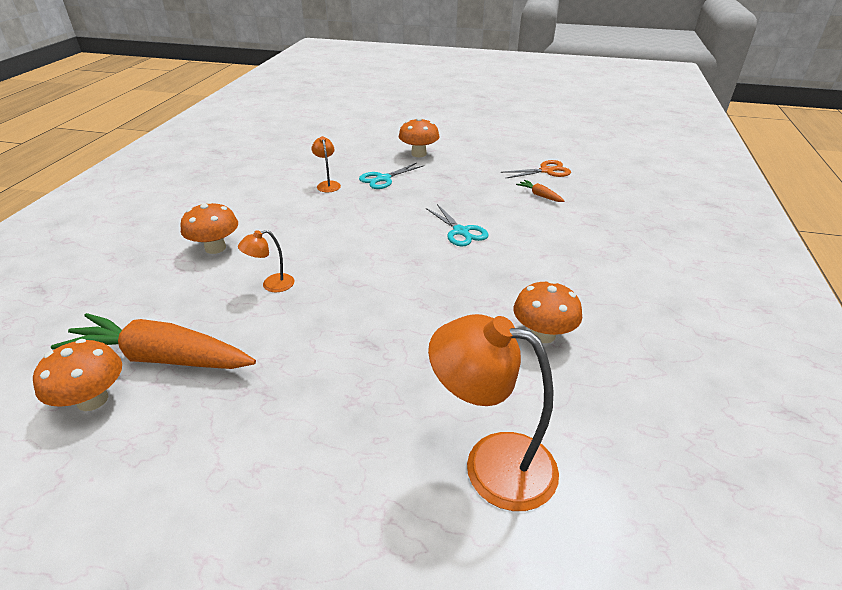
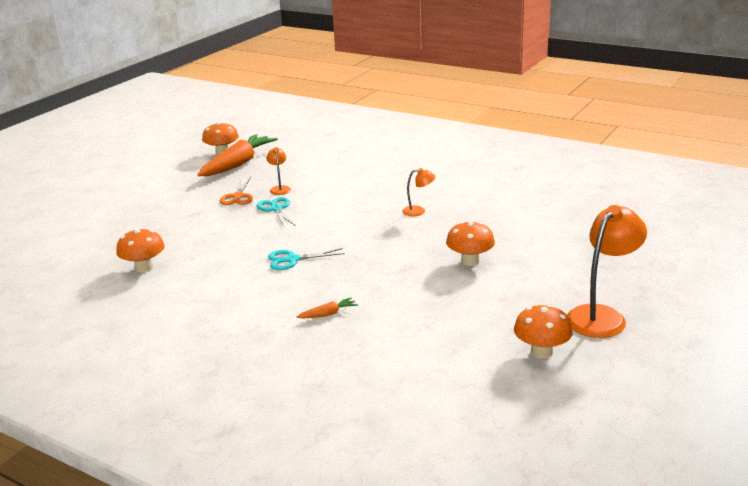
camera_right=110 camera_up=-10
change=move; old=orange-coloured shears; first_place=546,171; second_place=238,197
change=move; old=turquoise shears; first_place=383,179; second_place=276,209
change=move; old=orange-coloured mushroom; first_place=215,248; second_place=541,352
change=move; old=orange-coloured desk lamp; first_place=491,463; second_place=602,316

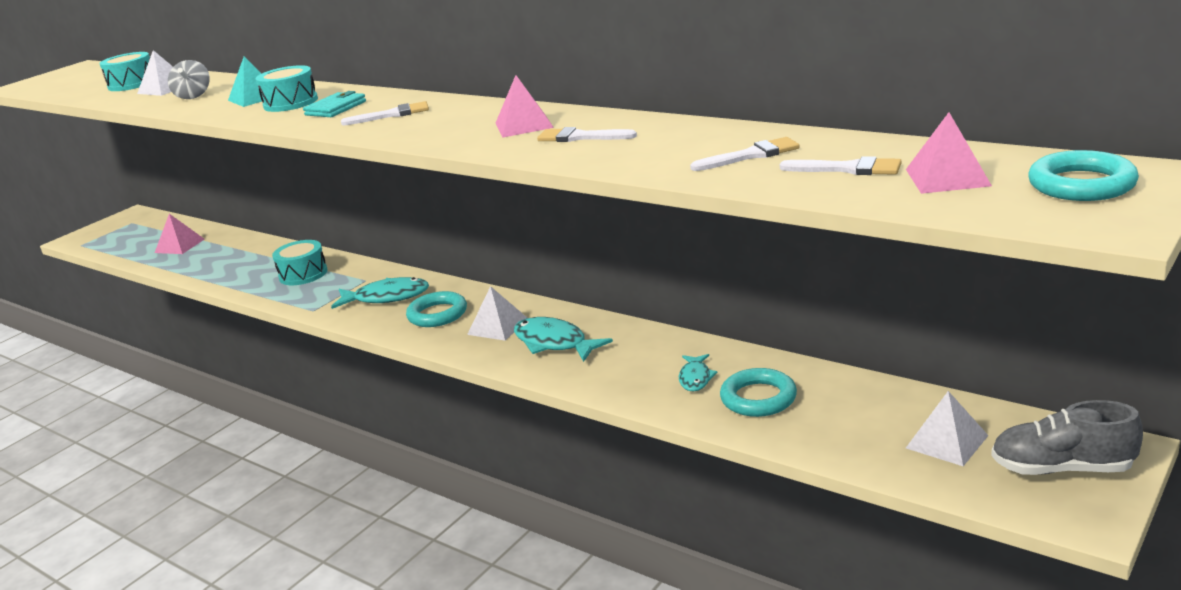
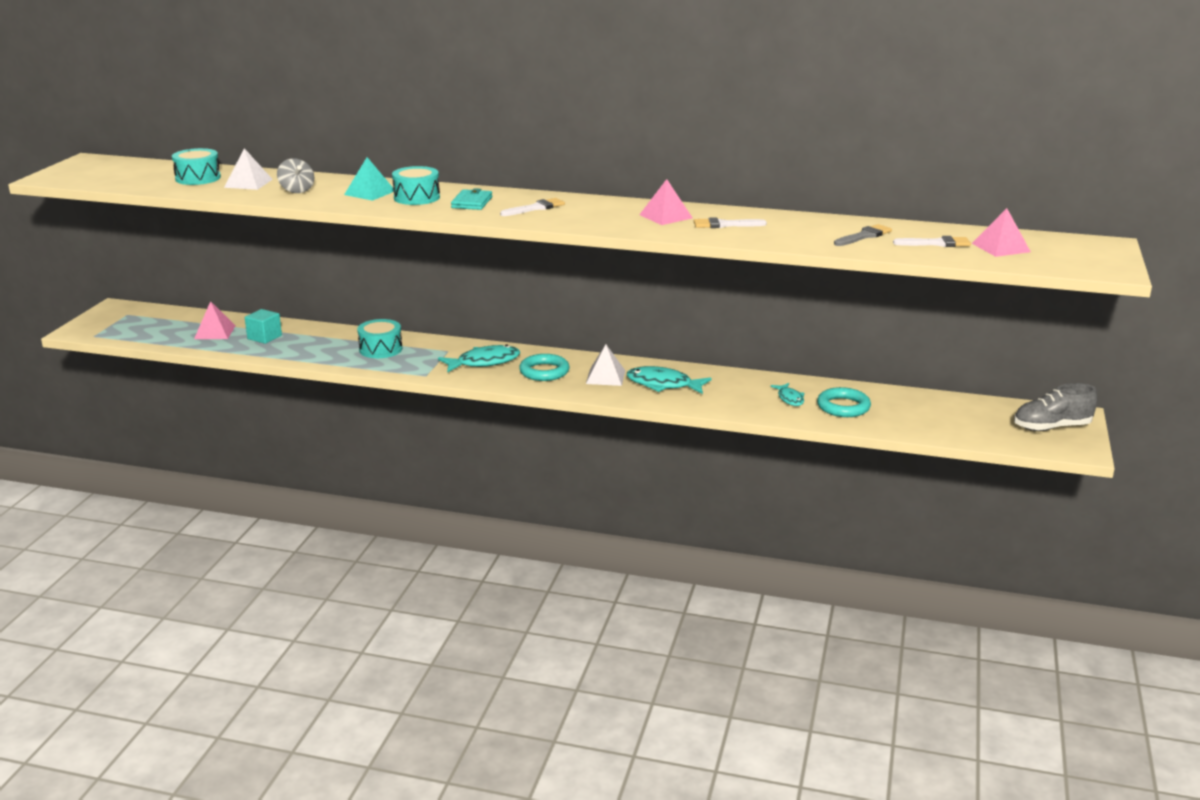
camera_right=-25 camera_up=0
change=recolor; old=pure white paint brush; new=gray paint brush; first_place=751,155; second_place=864,236
change=delete; old=turquoise torus; first_place=1081,184
change=delete; old=pure white solid pyramid; first_place=947,441
change=insert; new=turquoise block; second_place=264,337

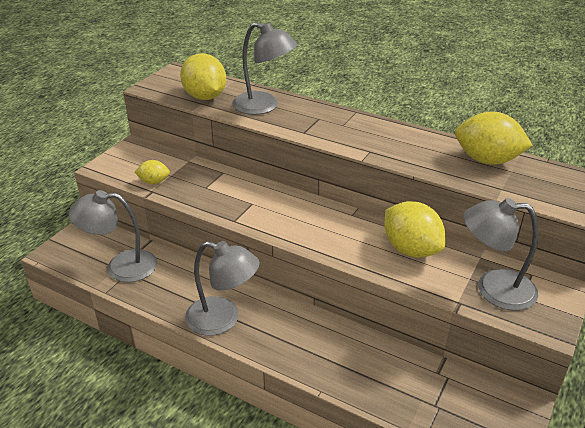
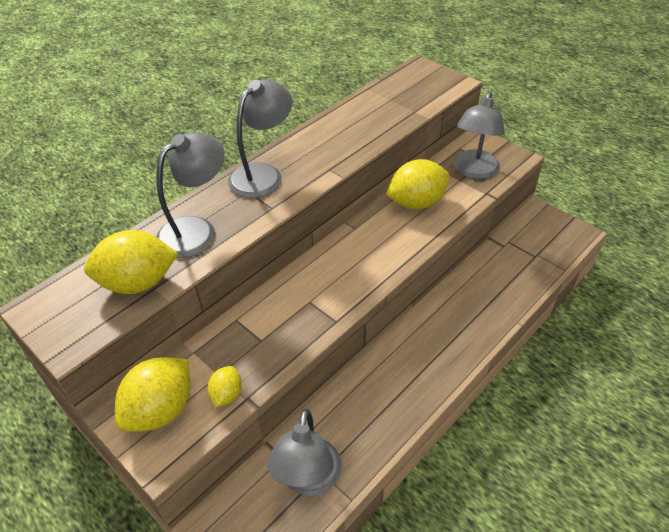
camera_right=-75 camera_up=10
change=move; old=yellow lemon; first_place=487,160; second_place=161,409
change=move; old=gray desk lamp; first_place=223,319; second_place=263,174

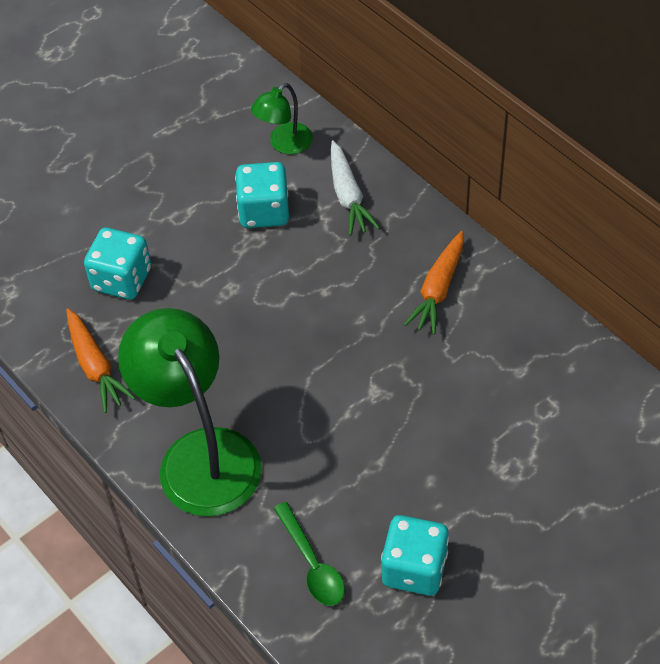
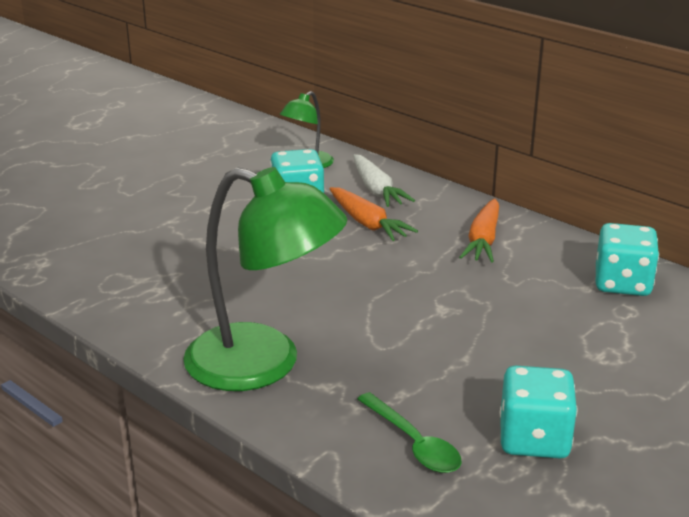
camera_right=-10 camera_up=-25
change=move; old=turquoise dice; first_place=122,279; second_place=622,283
change=rotate; old=emerald desk lamp; first_place=200,454; second_place=264,364; degrees=150
change=move; old=orange-coloured carrot; first_place=95,366; second_place=367,223

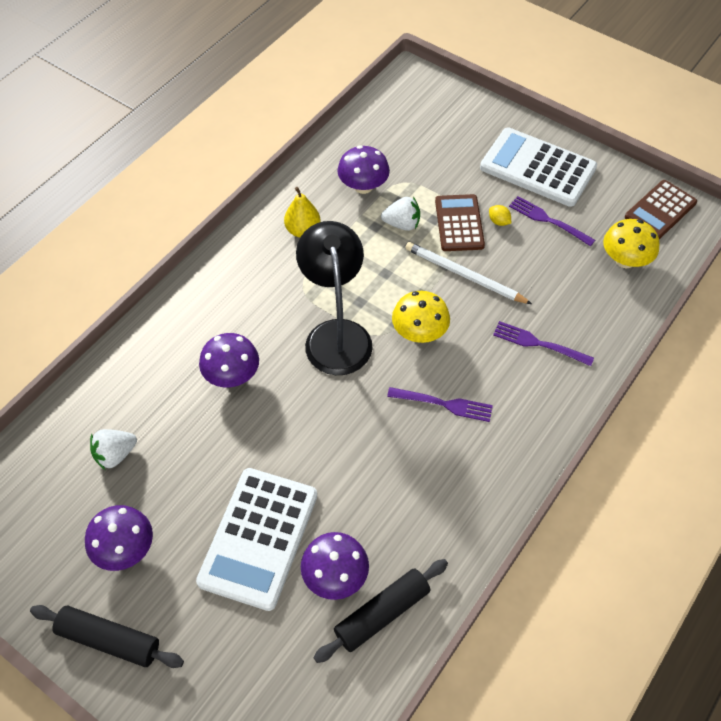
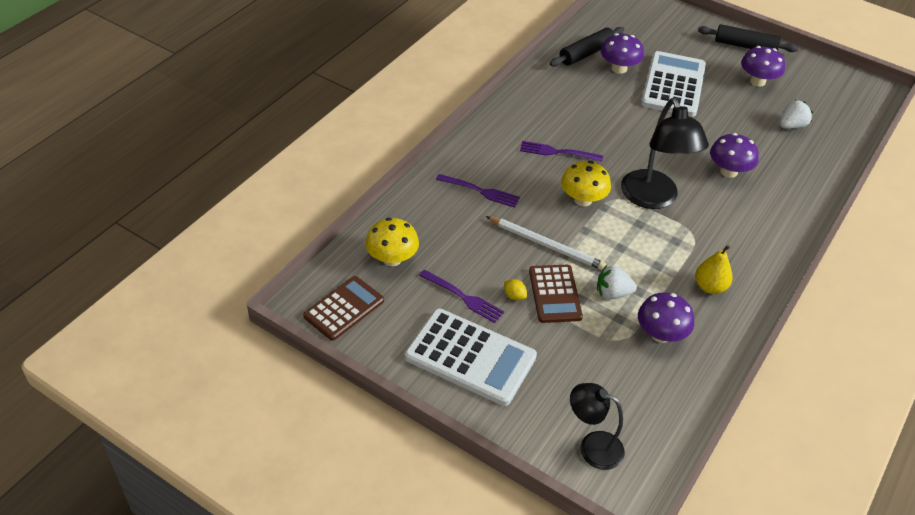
camera_right=175 camera_up=-10
change=insert; new=black desk lamp; second_place=592,446

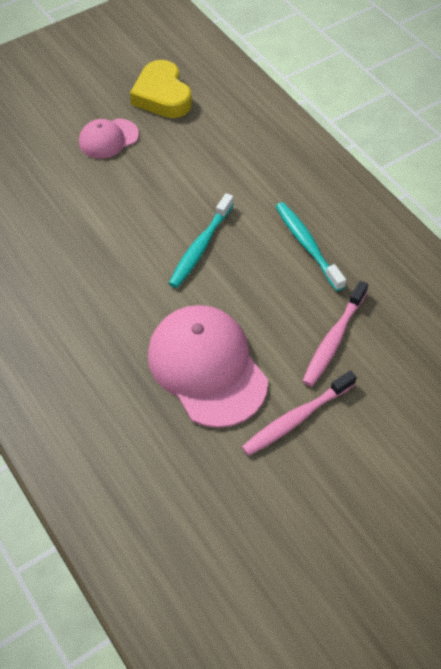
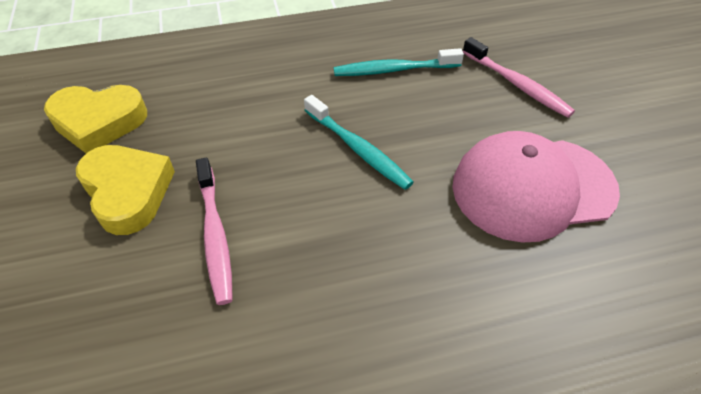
camera_right=-70 camera_up=-5
change=replace; old=rosy baseball cap; new=yellow love heart; first_place=108,139; second_place=128,192
change=move; old=rosy dental brush; first_place=296,418; second_place=215,235

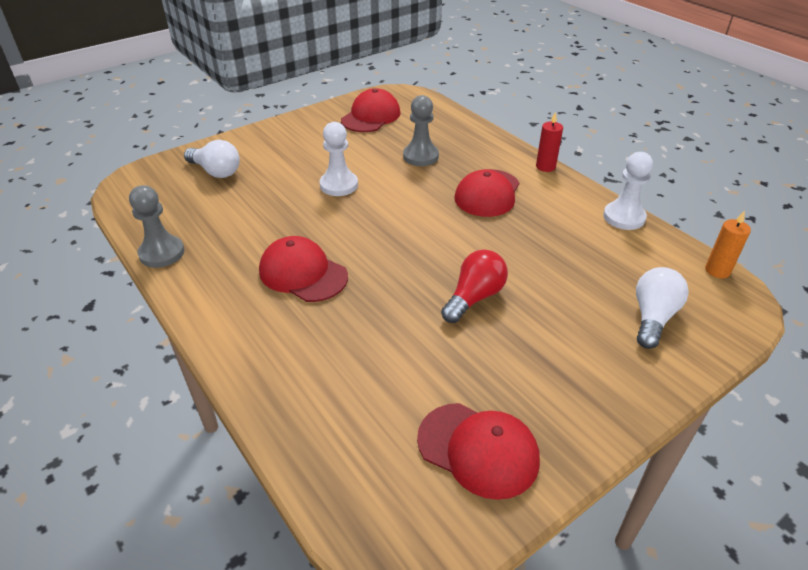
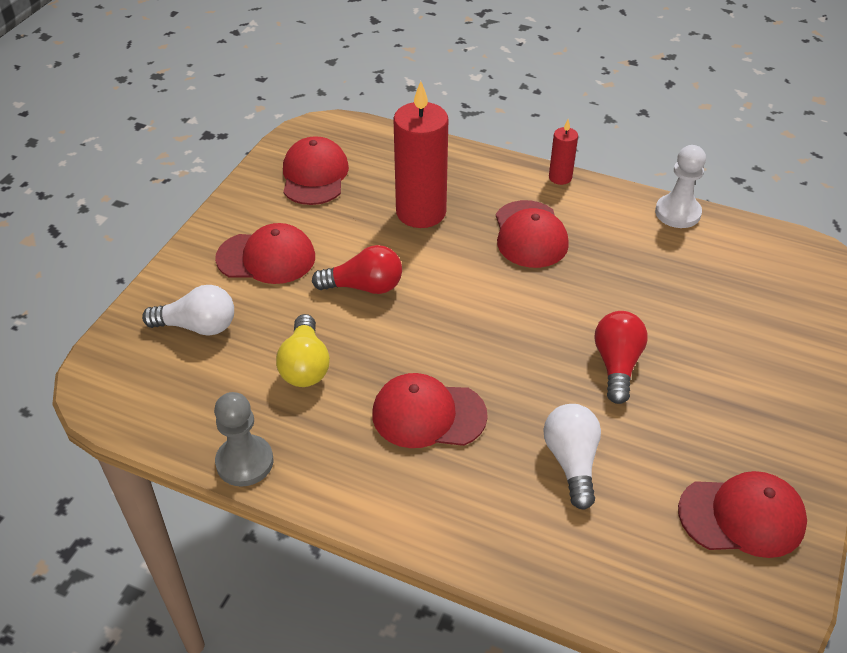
camera_right=-30 camera_up=5
change=replace; old=gray chess pawn; new=red wax candle; first_place=420,156; second_place=421,212
change=replace; old=pure white chess pawn; new=red lightbulb; first_place=339,185; second_place=364,287
change=delete; old=orange-coloured wax candle; first_place=717,270
change=move; old=pure white lightbulb; first_place=652,317; second_place=571,462
change=insert; new=red baseball cap; second_place=266,258
change=insert; new=yellow lightbulb; second_place=305,365

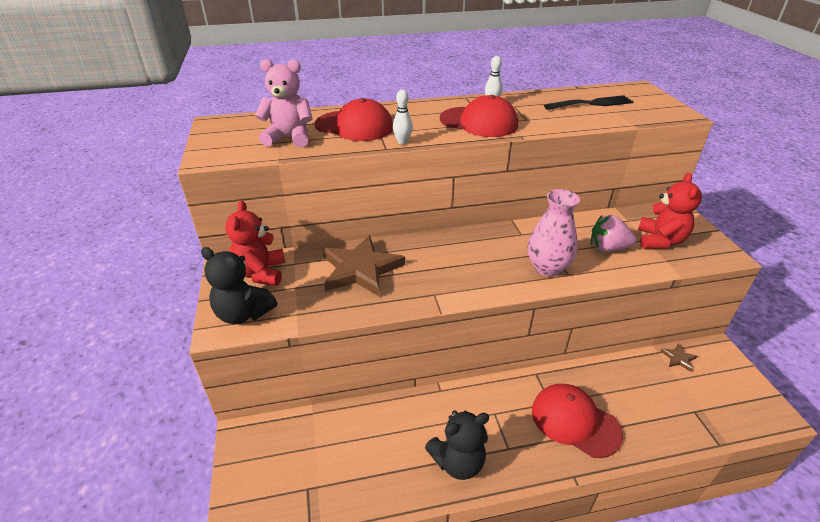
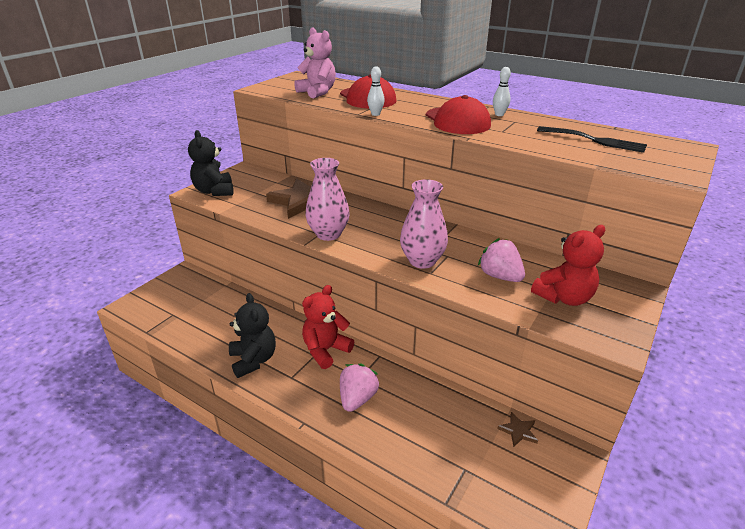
camera_right=45 camera_up=-5
change=move; old=red teddy bear; first_place=261,273; second_place=325,350
change=replace; old=red baseball cap; new=rosy toy strawberry; first_place=575,421; second_place=357,398
change=rotate; old=black teddy bear; first_place=458,462; second_place=253,360; degrees=-135
change=insert; new=rosy flower vase; second_place=328,234

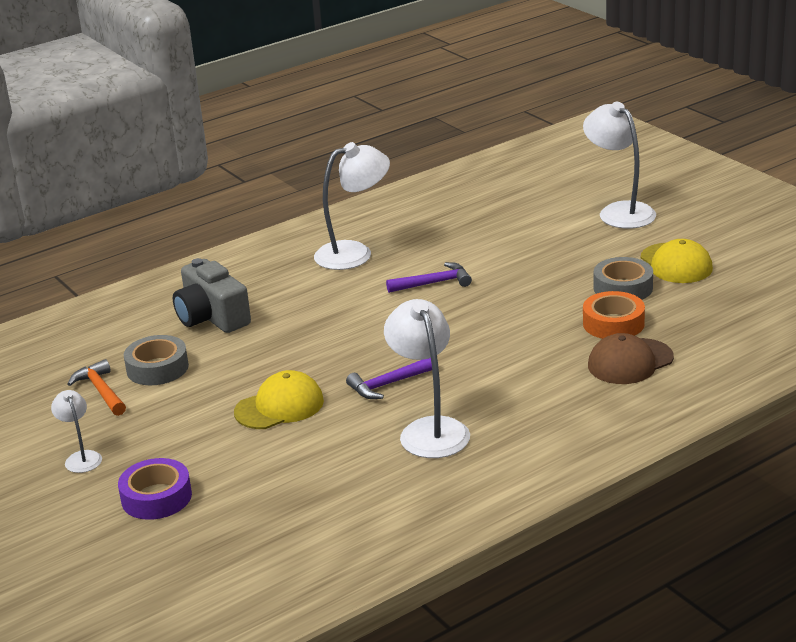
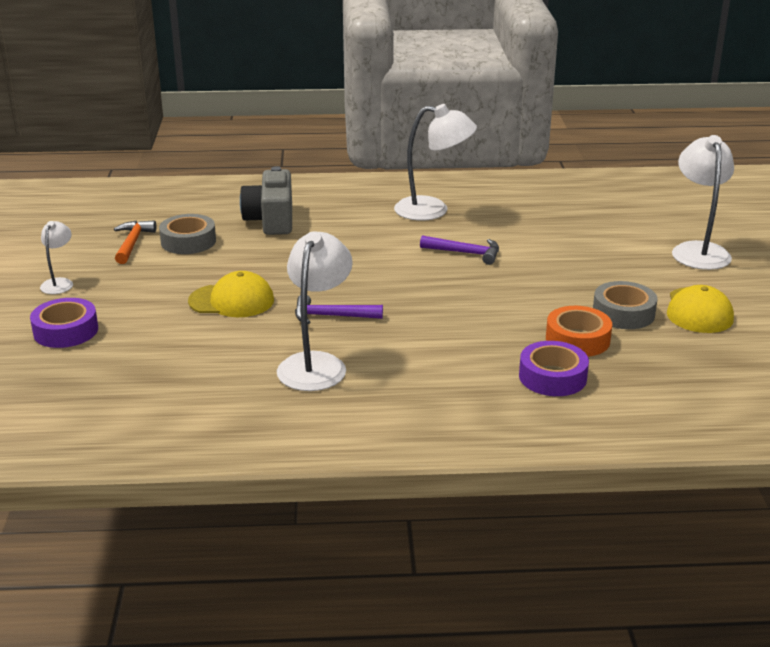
camera_right=30 camera_up=0
change=replace; old=brown baseball cap; new=royal purple roll of tape; first_place=630,362; second_place=552,377

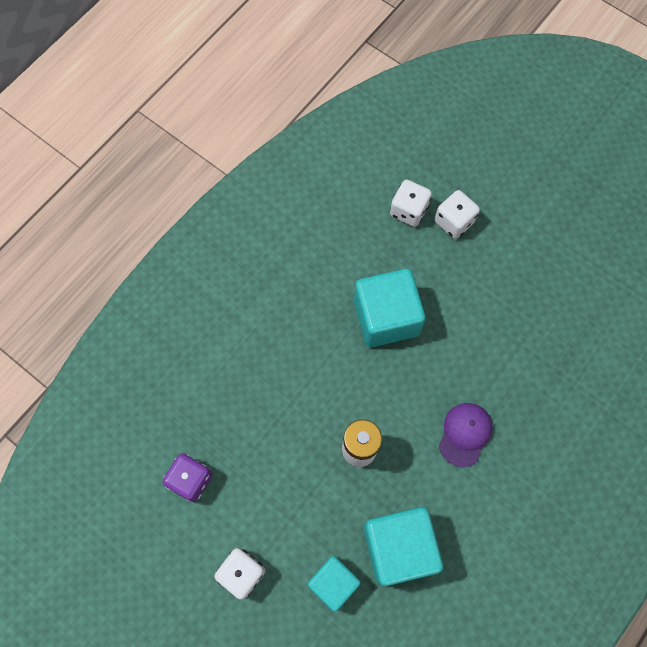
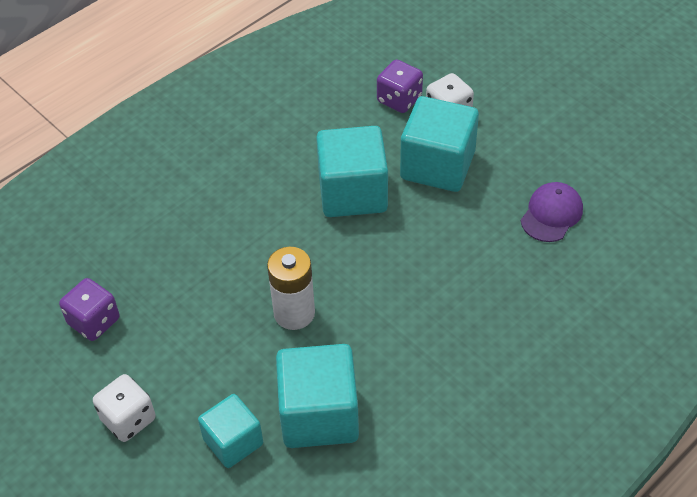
camera_right=10 camera_up=-20
change=recolor; old=pure white dice; new=royal purple dice; first_place=408,211; second_place=399,99
change=move; old=royal purple baseball cap; first_place=465,434; second_place=551,214
change=insert; new=turquoise block; second_place=437,165

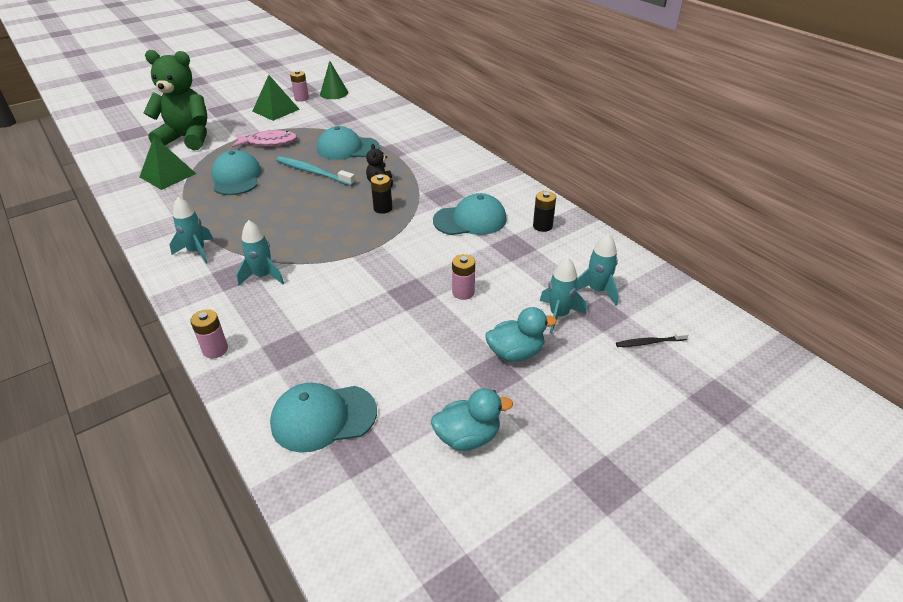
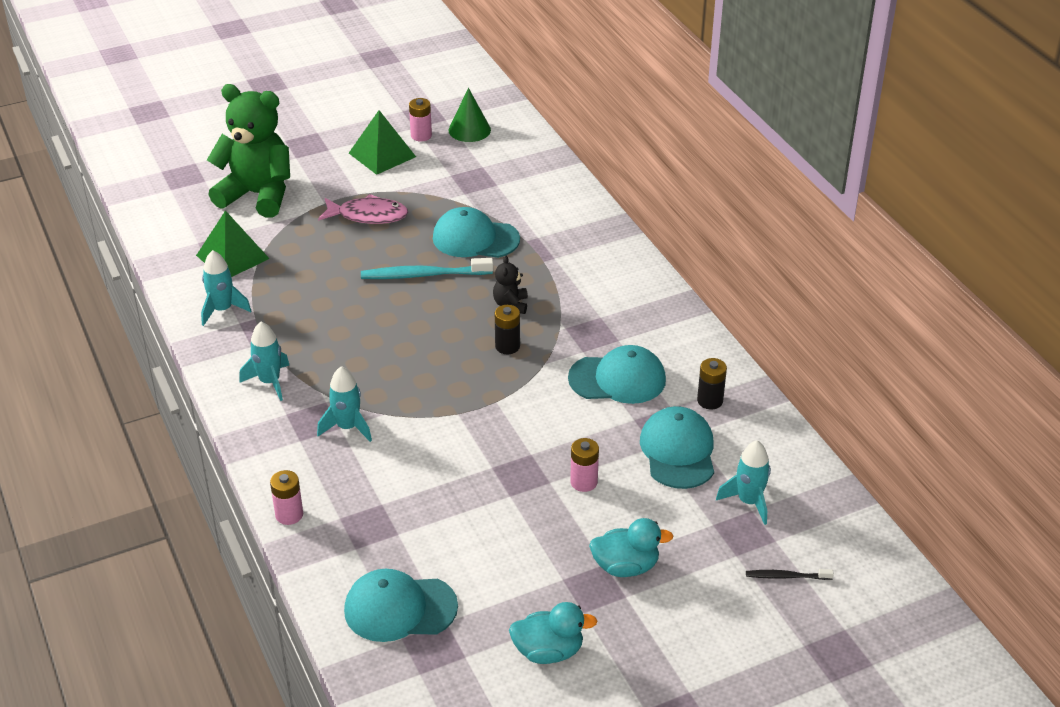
camera_right=10 camera_up=0
change=move; old=turquoise baseball cap; first_place=236,177; second_place=678,451
change=rotate; old=turquoise dental brush; first_place=313,172; second_place=423,275; degrees=-45
change=move; old=turquoise rocket; first_place=559,315; second_place=222,310

